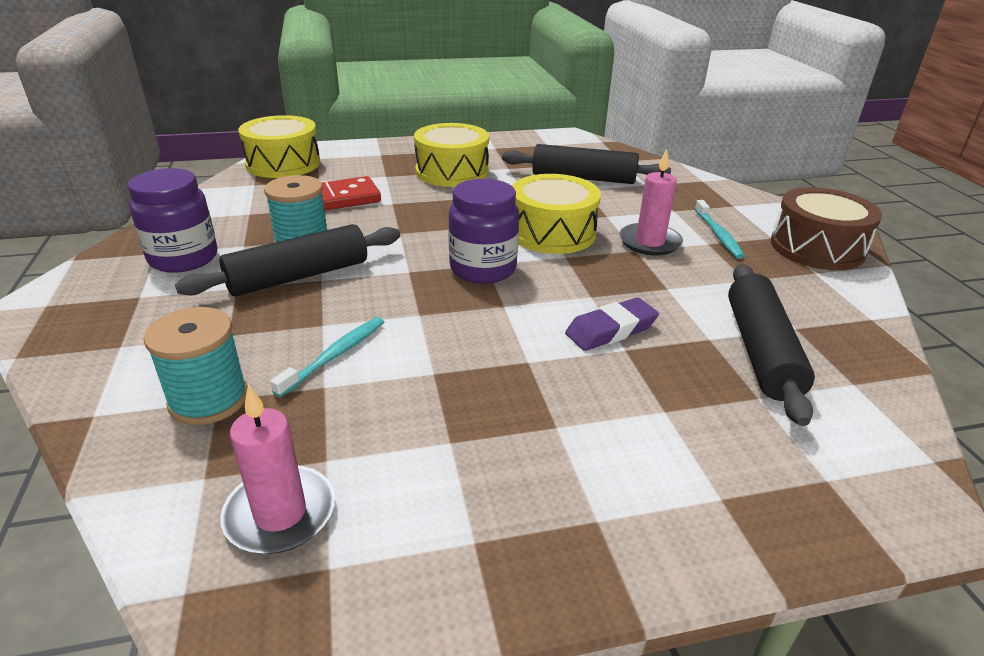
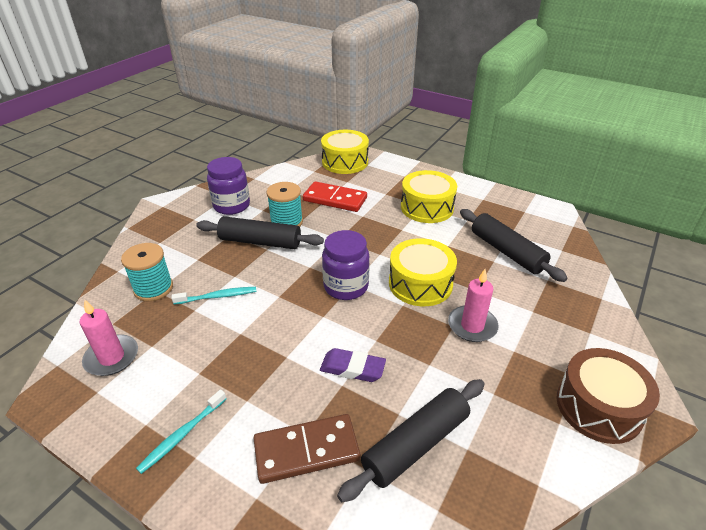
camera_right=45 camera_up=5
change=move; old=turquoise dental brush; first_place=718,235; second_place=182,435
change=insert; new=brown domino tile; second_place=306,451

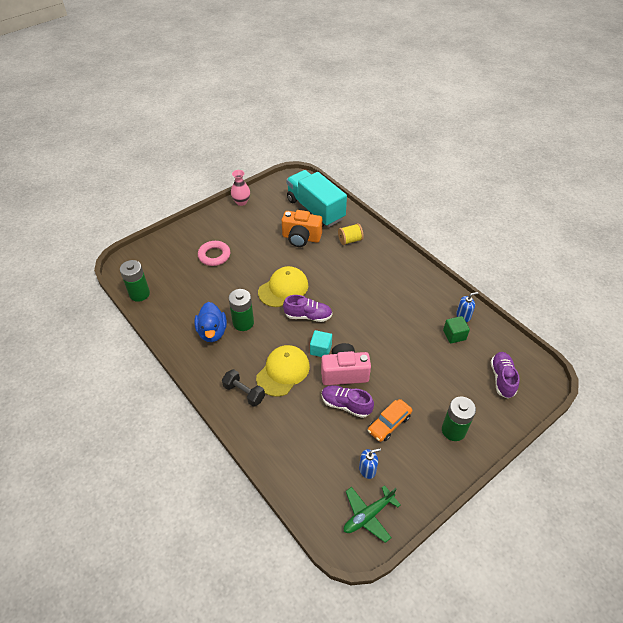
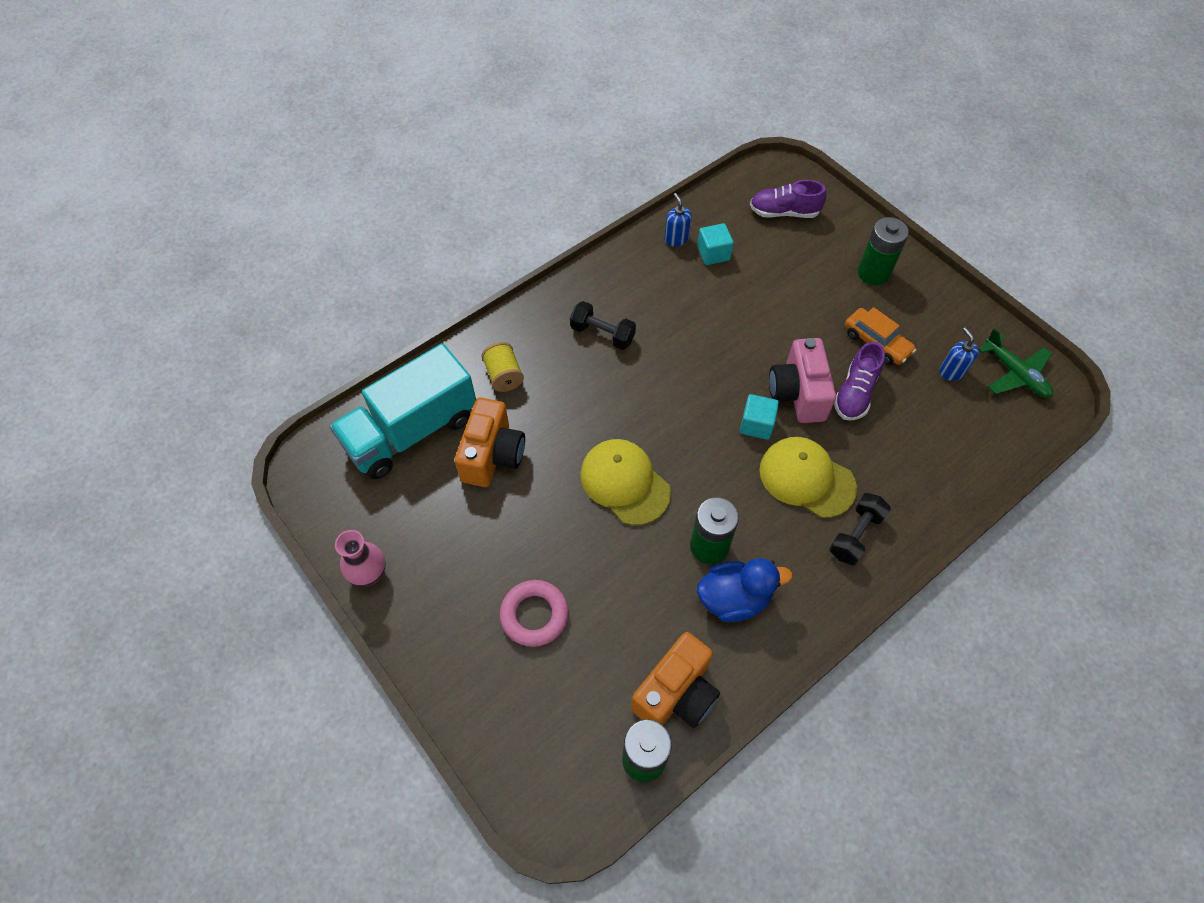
camera_right=-90 camera_up=10
change=delete; old=royal purple sneaker; first_place=308,316
change=recolor; old=emerald block; new=turquoise block; first_place=454,335; second_place=713,253
change=insert; new=black free weight; second_place=602,334
change=insert; new=orange-coloured compact camera; second_place=676,693

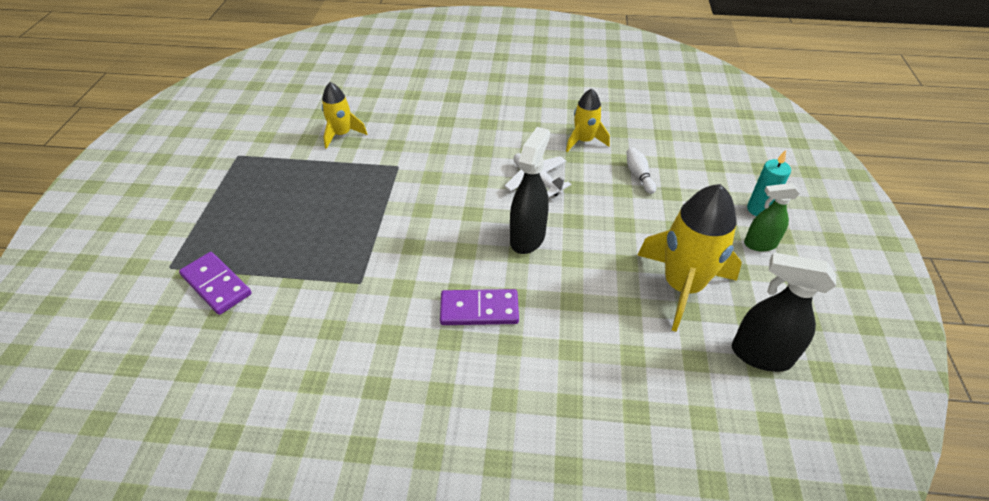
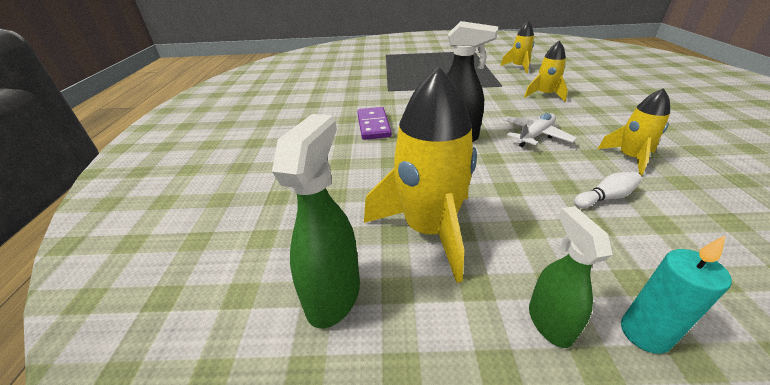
camera_right=85 camera_up=-10
change=delete; old=royal purple domino tile; first_place=216,285
change=recolor; old=black spray bottle; new=emerald spray bottle; first_place=760,355; second_place=334,295
change=insert; new=yellow rocket; second_place=545,95

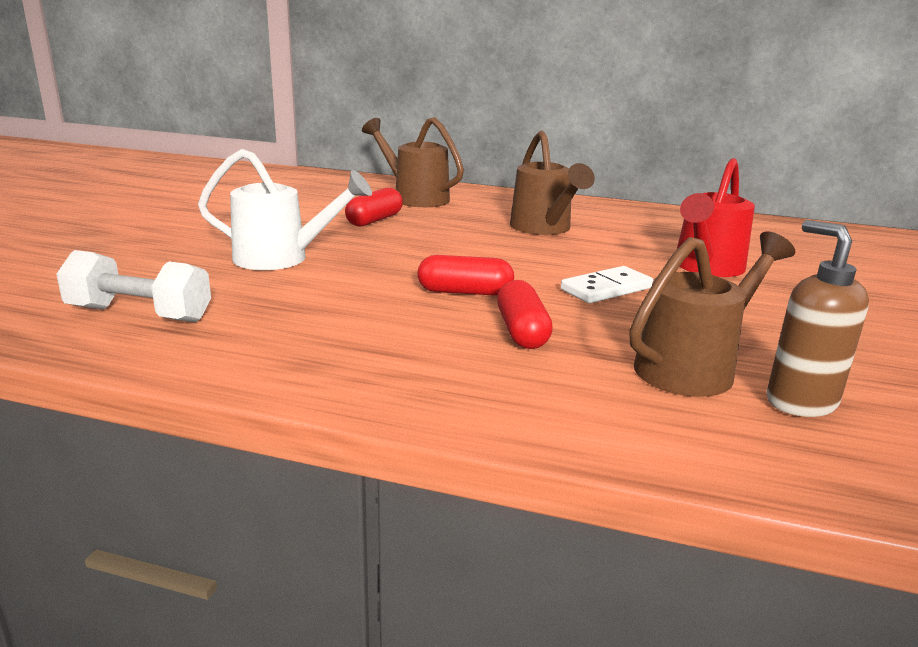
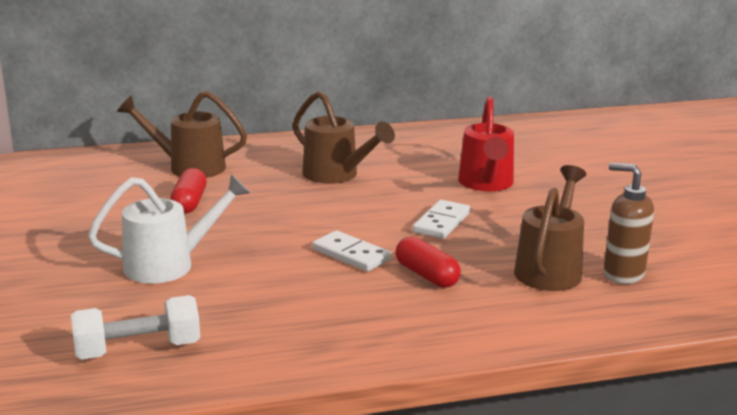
camera_right=-30 camera_up=0
change=replace; old=red pill shape; new=pure white domino tile; first_place=465,292; second_place=351,254

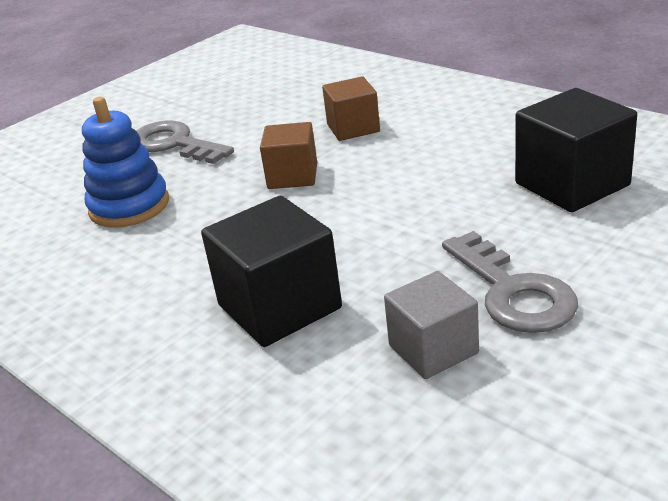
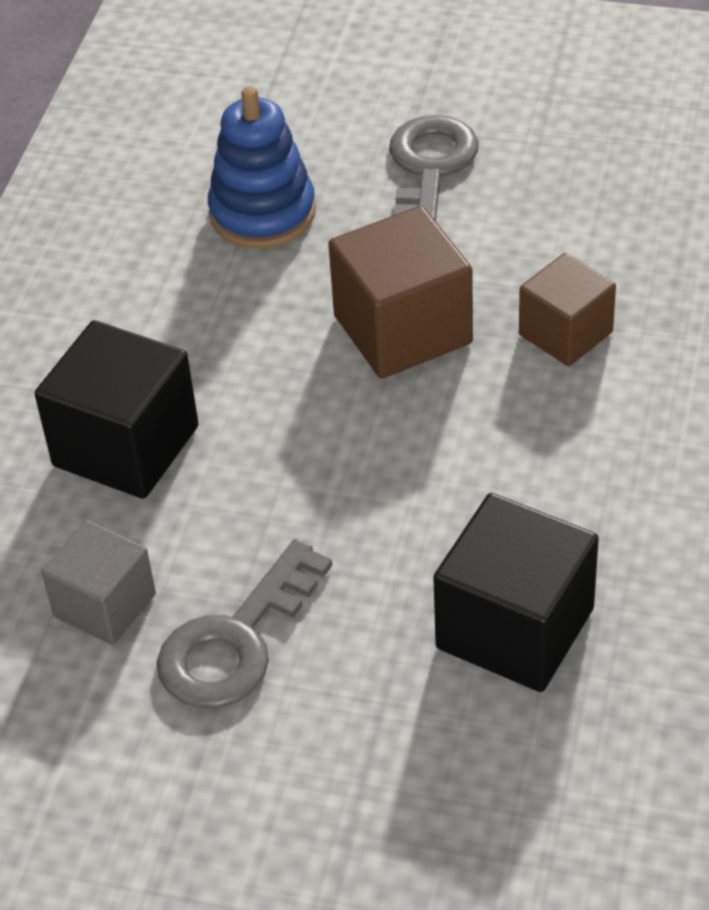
camera_right=60 camera_up=15
change=resize; old=brown block; first_place=292,176; second_place=402,330; factor=1.56

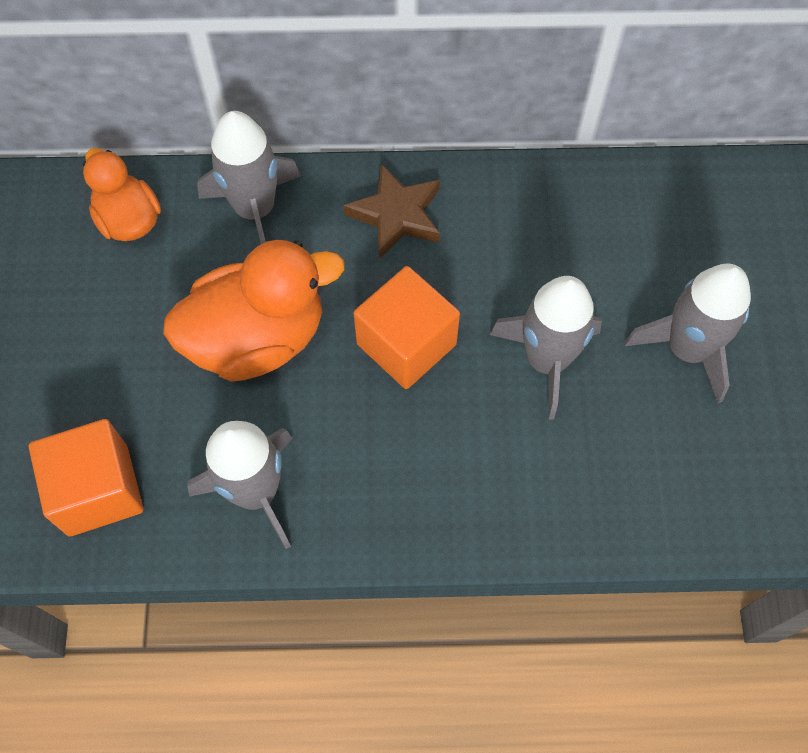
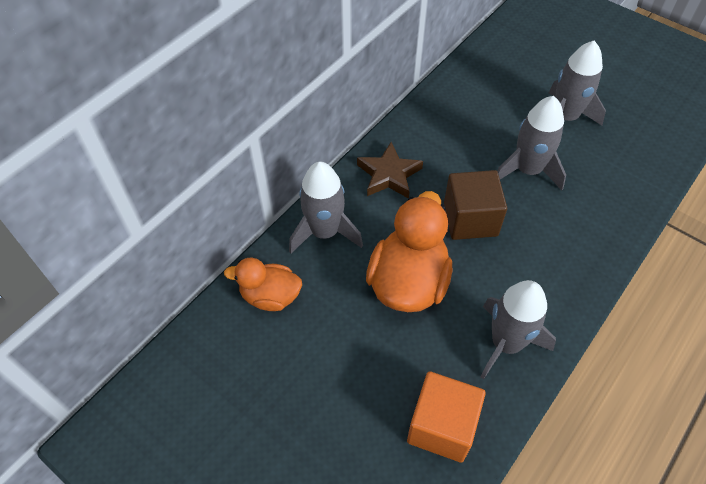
camera_right=-50 camera_up=-10
change=recolor; old=orange-coloured block; new=brown block; first_place=406,344; second_place=470,219

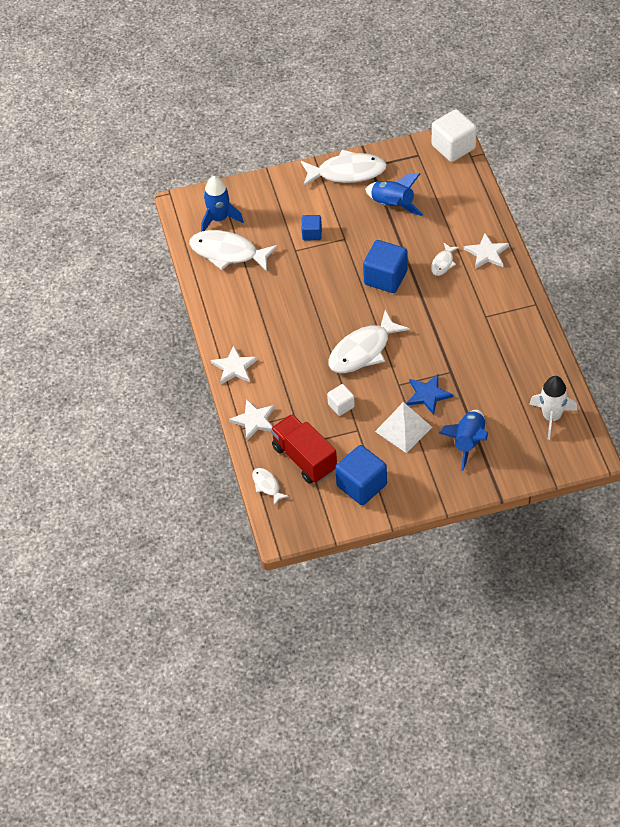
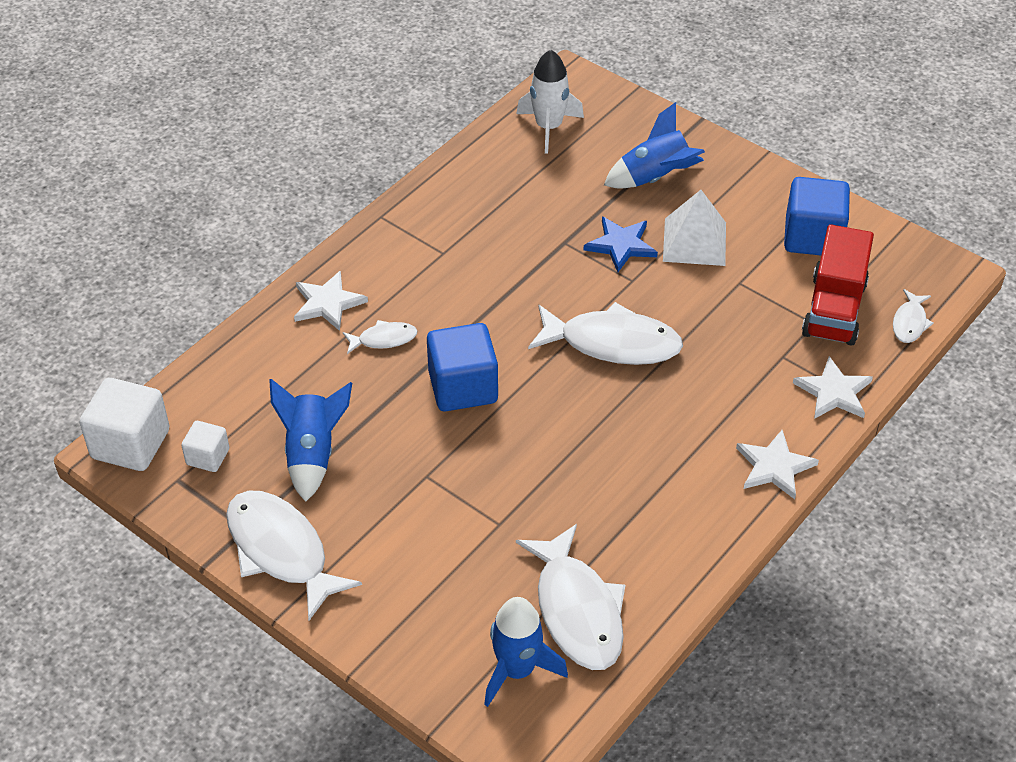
camera_right=-130 camera_up=-5
change=delete; old=blue block; first_place=312,234
change=move; old=pure white block; first_place=341,405; second_place=208,457

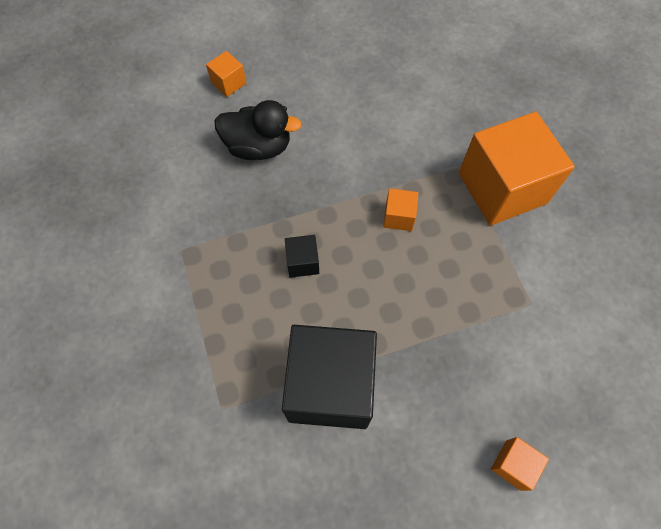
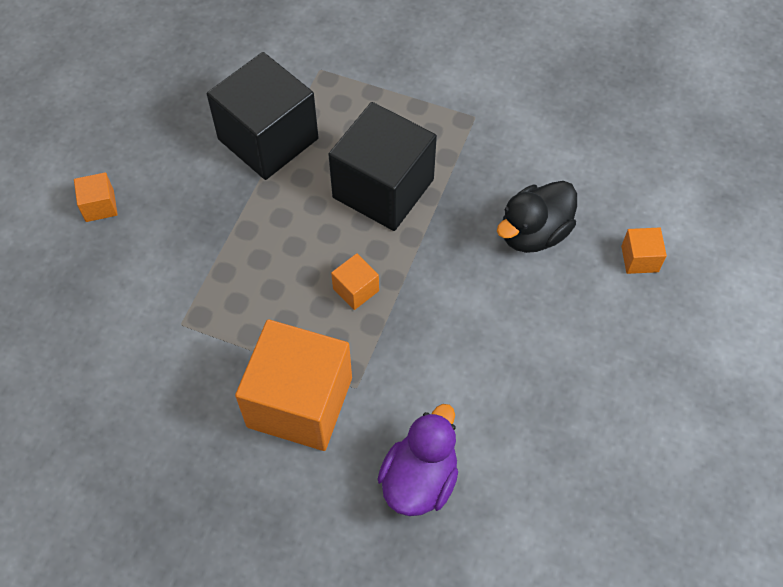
camera_right=130 camera_up=-5
change=resize; old=black block; first_place=302,262; second_place=383,188; factor=2.36
change=insert; new=royal purple toy duck; second_place=419,479

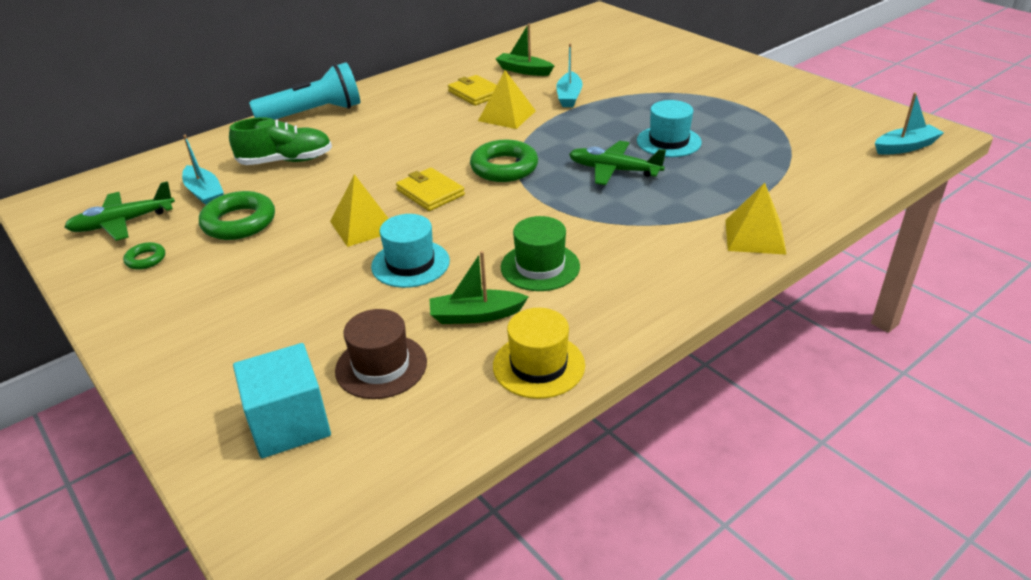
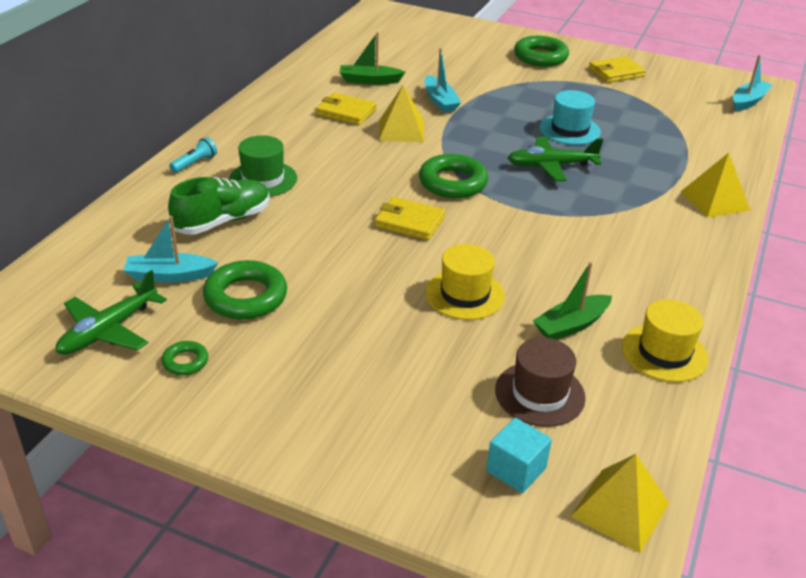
camera_right=-30 camera_up=0
change=resize; old=turquoise flashlight; first_place=314,113; second_place=195,163; factor=0.42
change=rotate; old=turquoise sailboat; first_place=204,193; second_place=169,276; degrees=150
change=move; old=yellow solid pyramid; first_place=363,226; second_place=620,509
change=recolor; old=turquoise top hat; new=yellow top hat; first_place=410,264; second_place=465,294
change=move; old=emerald top hat; first_place=540,267; second_place=263,179
change=resize; old=turquoise block; first_place=289,424; second_place=516,469; factor=0.64
change=insert; new=emerald torus; second_place=540,57
change=insert; new=yellow wallet; second_place=616,72

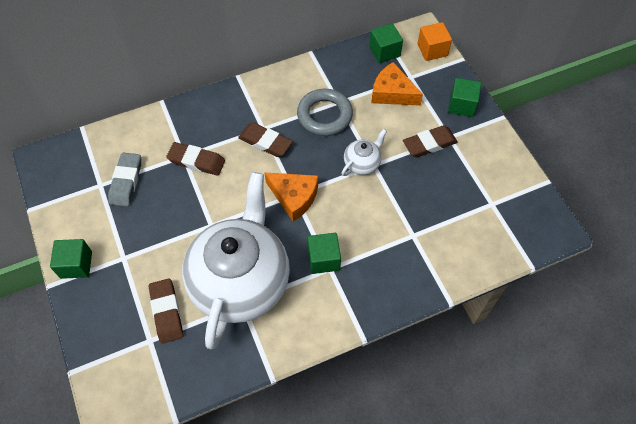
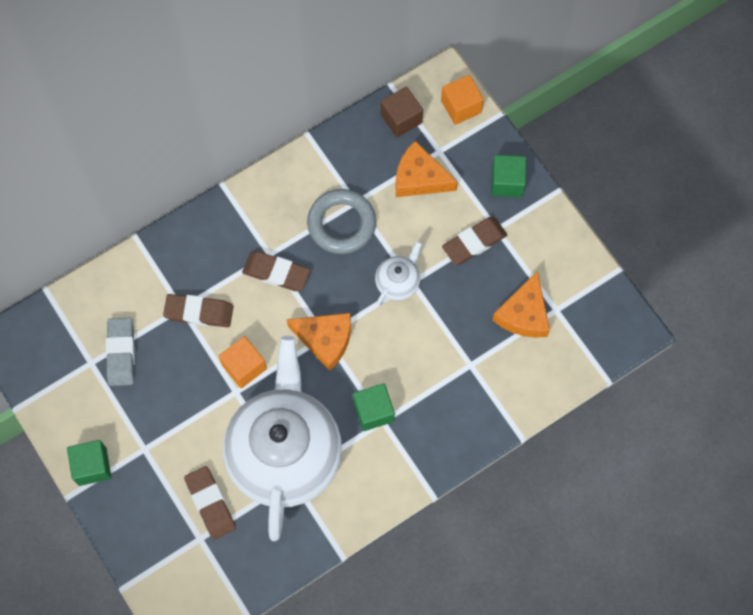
camera_right=-10 camera_up=10
change=recolor; old=emerald block; new=brown block; first_place=384,51; second_place=401,119
change=insert; new=orange-coloured cheese; second_place=524,314
change=insert; new=orange-coloured block; second_place=244,367

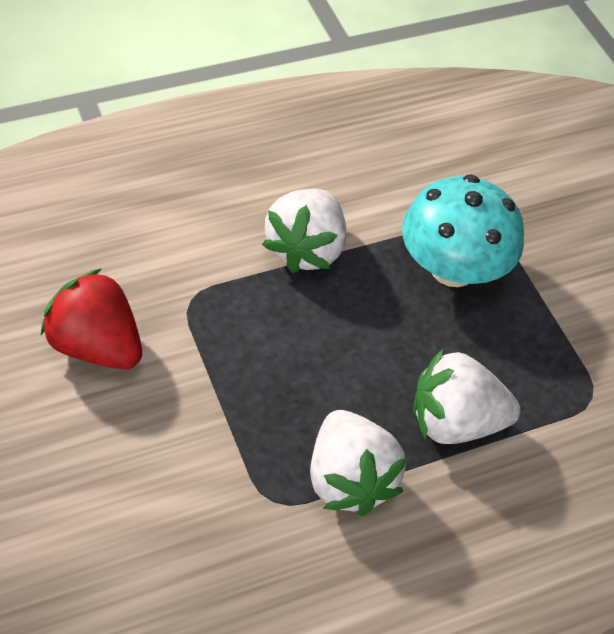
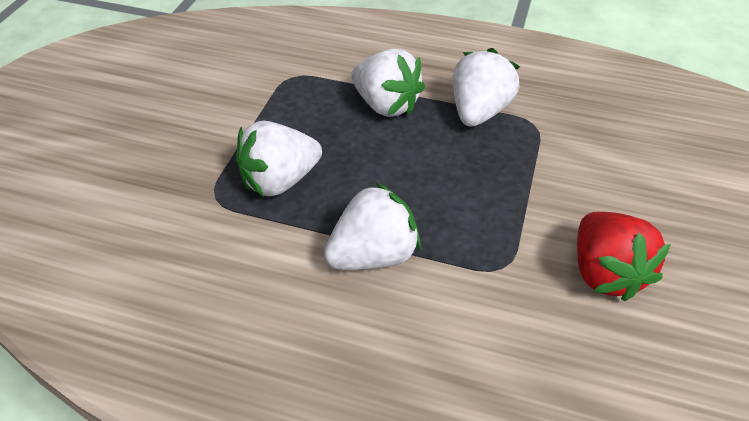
camera_right=-135 camera_up=-5
change=replace; old=turquoise mushroom; new=pure white toy strawberry; first_place=453,268; second_place=280,180

